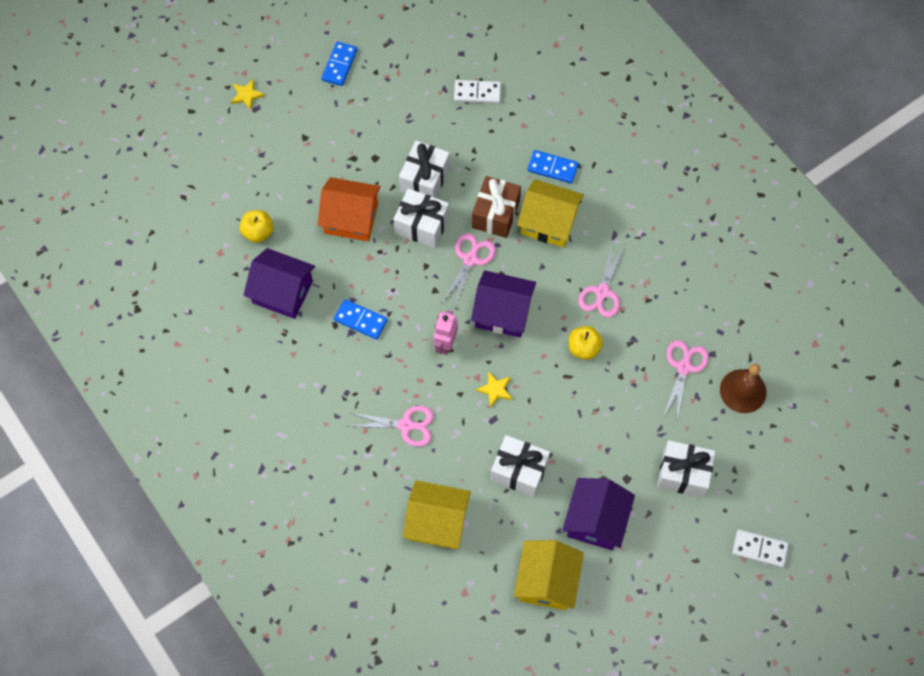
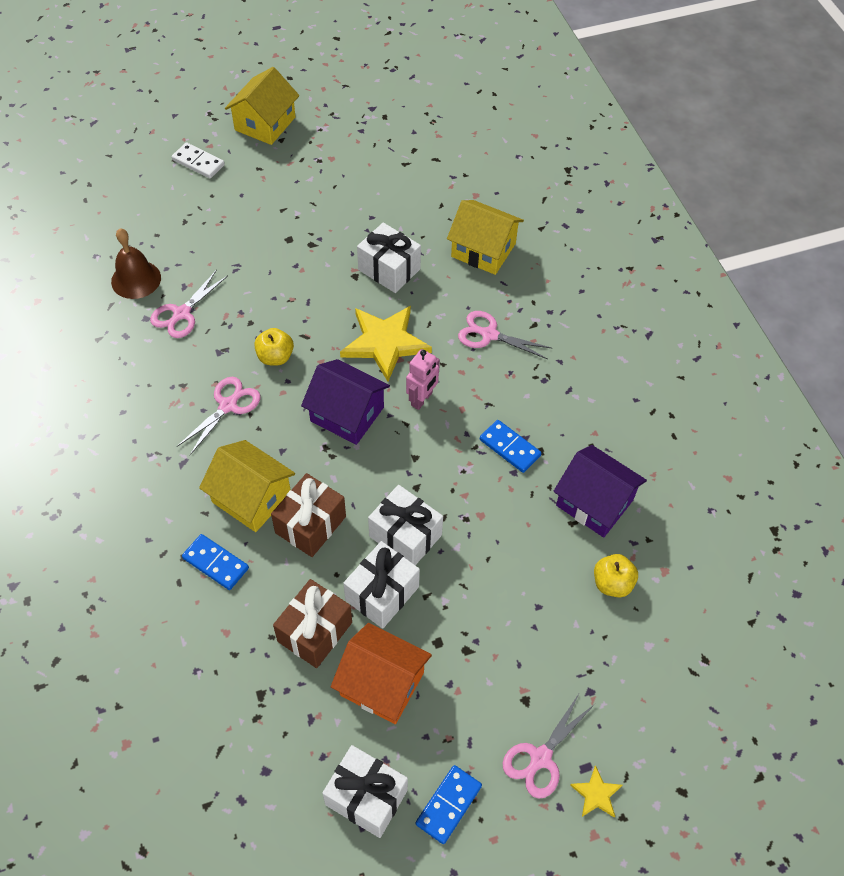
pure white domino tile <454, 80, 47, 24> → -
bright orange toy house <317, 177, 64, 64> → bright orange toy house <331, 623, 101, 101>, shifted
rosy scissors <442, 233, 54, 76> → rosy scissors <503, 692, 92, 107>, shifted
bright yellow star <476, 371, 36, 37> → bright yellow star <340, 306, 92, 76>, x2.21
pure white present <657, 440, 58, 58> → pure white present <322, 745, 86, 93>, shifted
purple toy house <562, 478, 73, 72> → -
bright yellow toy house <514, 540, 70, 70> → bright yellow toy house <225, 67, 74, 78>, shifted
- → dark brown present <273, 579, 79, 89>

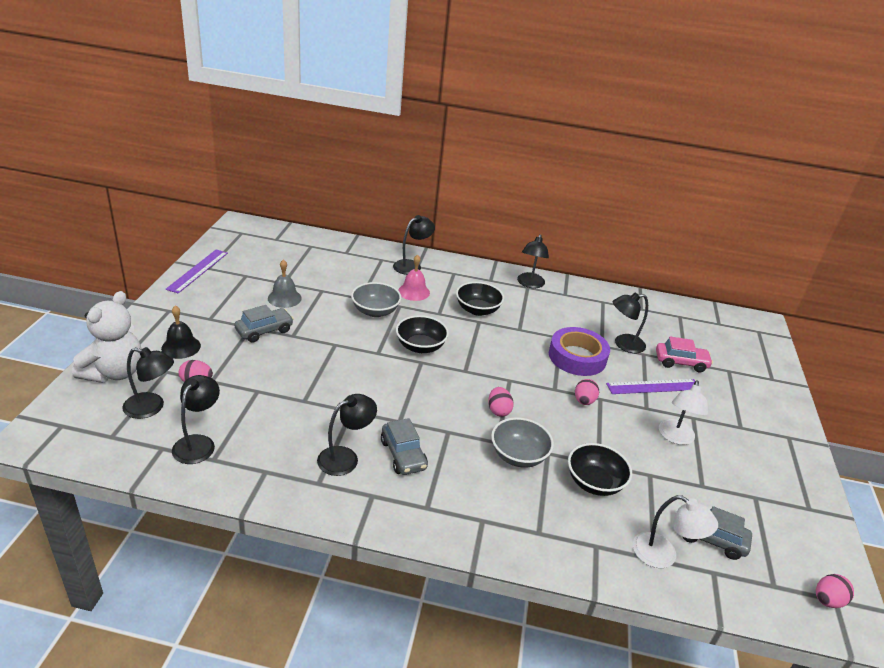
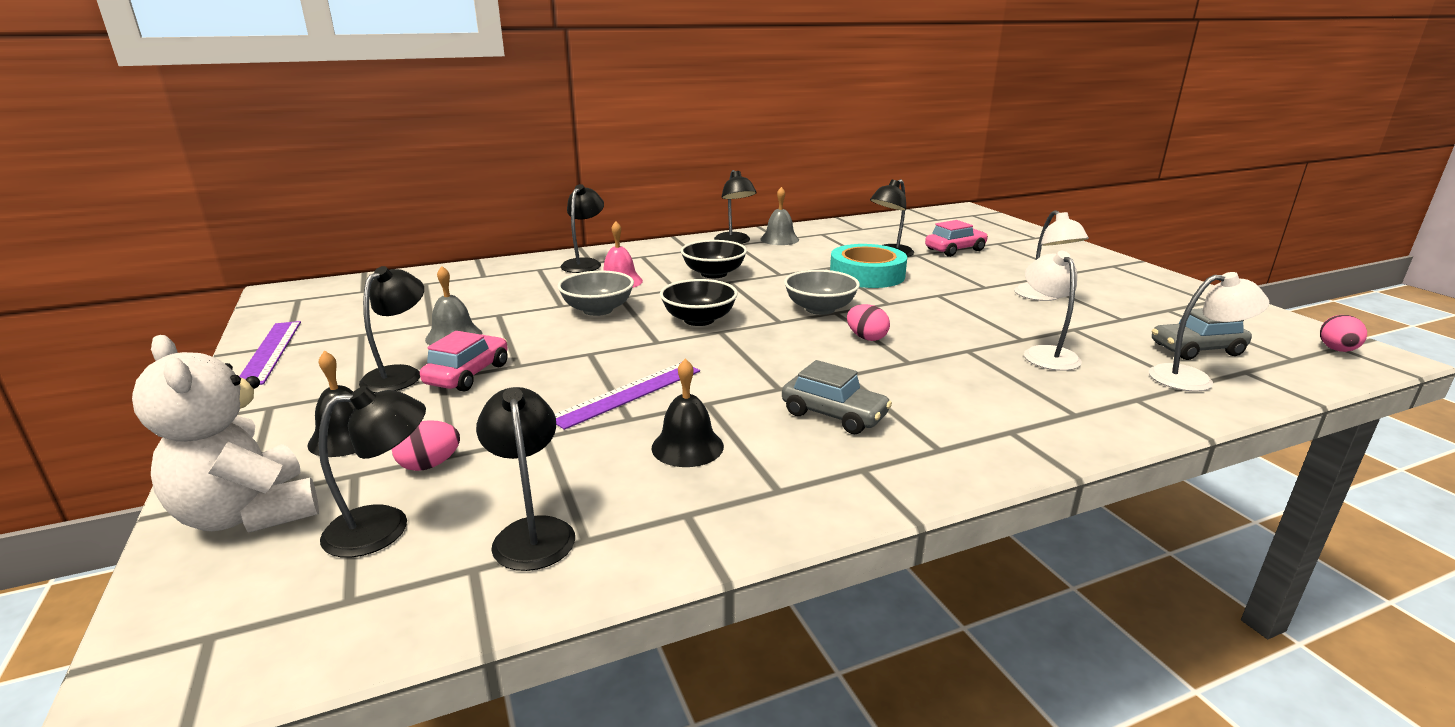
pure white stuffed bear <72, 291, 70, 92> → pure white stuffed bear <132, 335, 187, 197>, 150 degrees clockwise
gray automobile <234, 305, 60, 38> → rosy automobile <420, 331, 88, 61>
purple sticky tape <549, 327, 61, 49> → aqua sticky tape <830, 244, 77, 44>
rosy egg shape <575, 379, 24, 26> → -
purple straightedge <606, 379, 89, 15> → purple straightedge <555, 363, 145, 67>, shifted
ebony reading lamp <317, 394, 60, 82> → ebony reading lamp <359, 266, 65, 127>, shifted
gray serving bowl <491, 417, 63, 51> → gray serving bowl <784, 270, 76, 45>, shifted
ebony serving bowl <568, 443, 64, 53> → pure white reading lamp <1024, 251, 58, 120>
- → gray school bell <760, 187, 39, 58>
- → ebony school bell <652, 359, 72, 108>

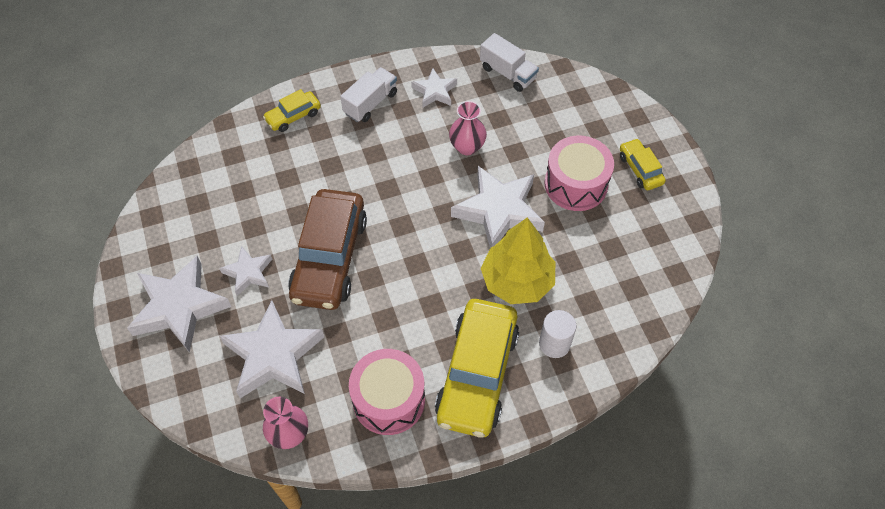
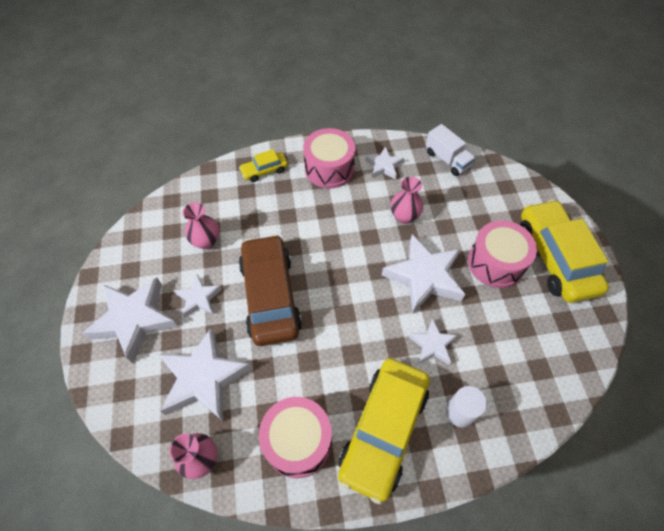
pure white toy truck <340, 67, 57, 55> → rosy snare drum <303, 128, 53, 60>
bright yellow automobile <620, 138, 46, 52> → bright yellow automobile <520, 199, 89, 104>, x2.10
dark brown automobile <288, 189, 79, 121> → dark brown automobile <239, 234, 63, 112>, 150 degrees clockwise
bright yellow fir tree <481, 217, 74, 87> → pure white star <409, 318, 49, 47>
- → rosy tall vase <183, 202, 36, 47>

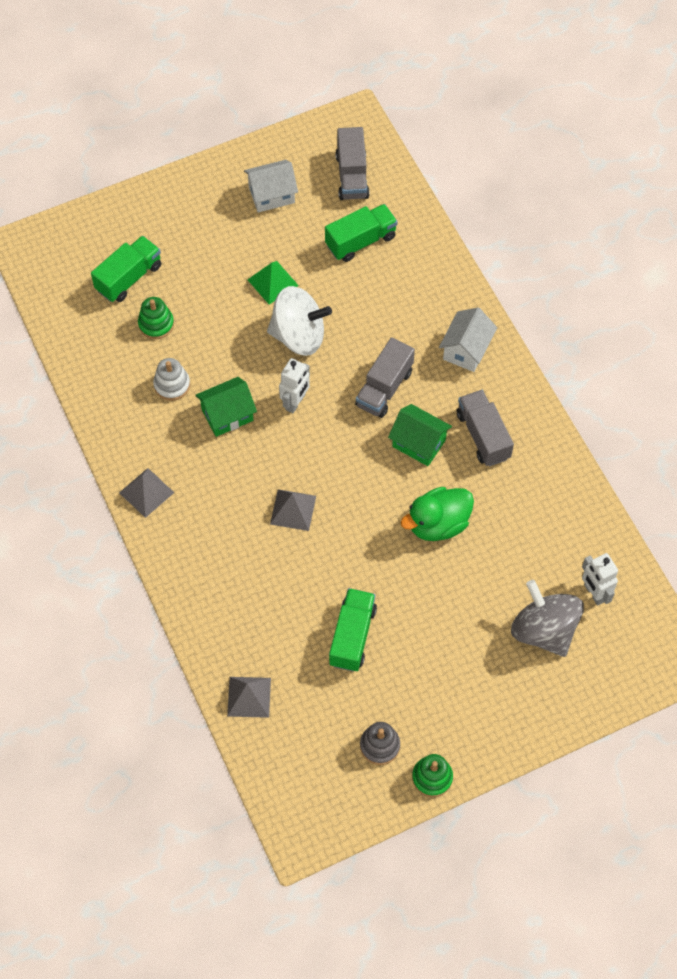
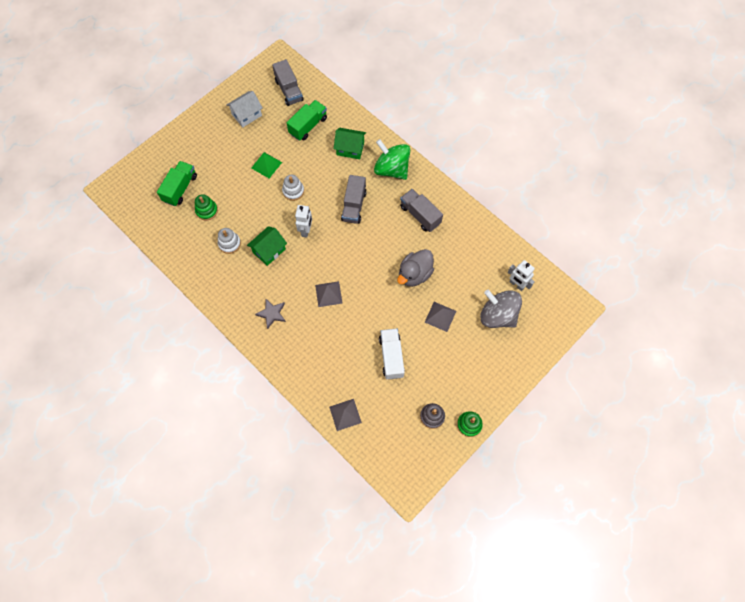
pure white toy top <267, 286, 65, 70> → pure white ring stacker <282, 175, 22, 26>
pure white toy house <439, 308, 58, 64> → leaf-green toy top <374, 139, 36, 41>
leaf-green toy house <388, 404, 64, 62> → leaf-green toy house <334, 128, 32, 31>, shifted
gray pyramid shape <119, 468, 55, 50> → gray pyramid shape <425, 302, 31, 30>, shifted
leaf-green rubber duck <401, 487, 73, 54> → gray rubber duck <397, 249, 37, 38>
leaf-green toy truck <329, 588, 48, 84> → pure white toy truck <379, 329, 26, 50>
- → gray star <255, 299, 31, 30>

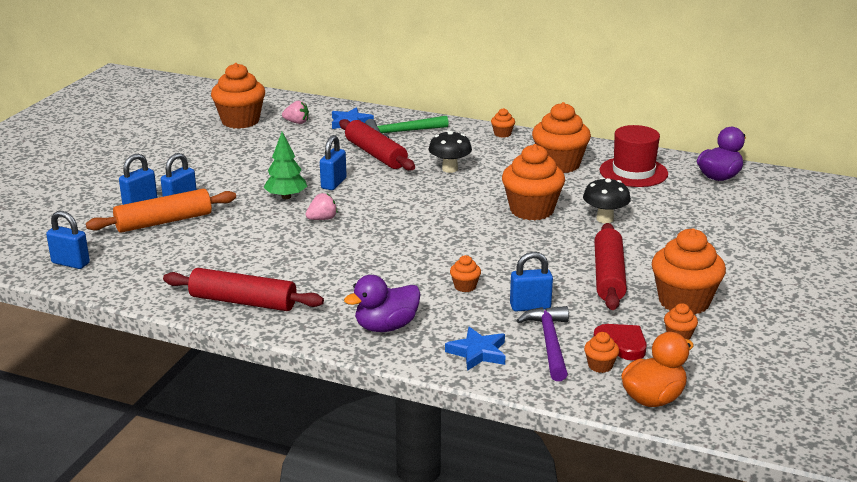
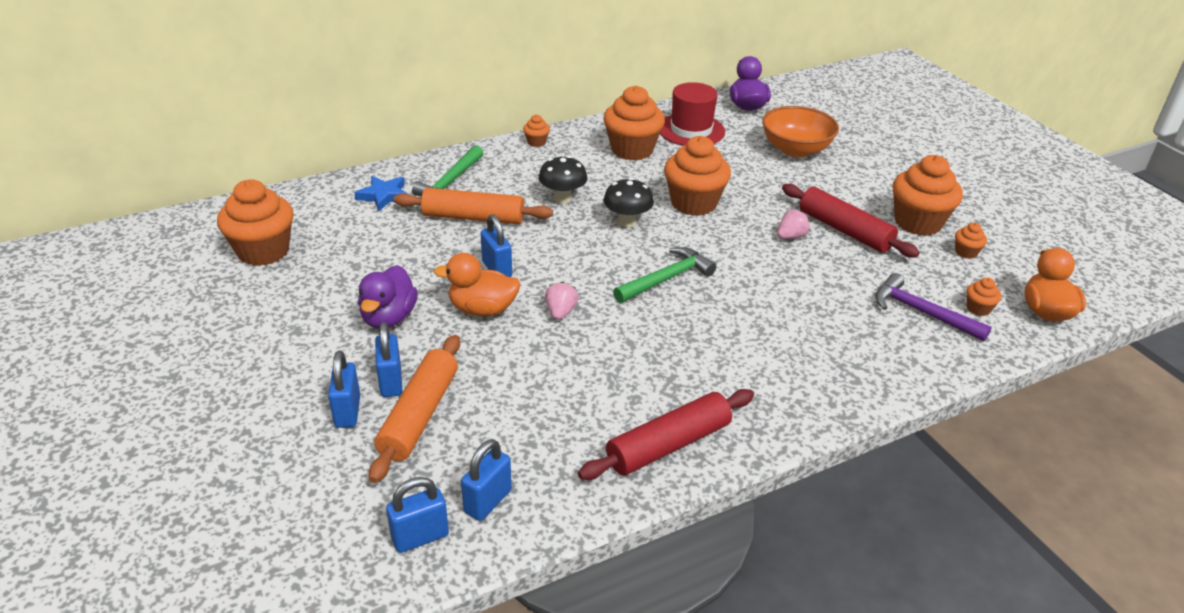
rosy toy strawberry <282, 101, 27, 23> → rosy toy strawberry <777, 209, 33, 30>, shifted
scarlet dough roller <339, 119, 76, 52> → bright orange dough roller <393, 188, 160, 36>
leaf-green fir tree <263, 132, 44, 67> → bright orange rubber duck <434, 253, 87, 63>
ebony fungus <583, 178, 48, 45> → ebony fungus <603, 178, 51, 50>, shifted
royal blue small lock <510, 252, 43, 59> → royal blue small lock <461, 439, 51, 82>, shifted
bright orange cupcake <450, 255, 31, 37> → -
purple rubber duck <344, 275, 77, 57> → purple rubber duck <358, 265, 60, 64>, shifted
scarlet love heart <593, 324, 54, 36> → -
royal blue star <445, 327, 60, 44> → -
- → bright orange serving bowl <762, 106, 77, 51>
- → leaf-green hammer <613, 247, 103, 56>

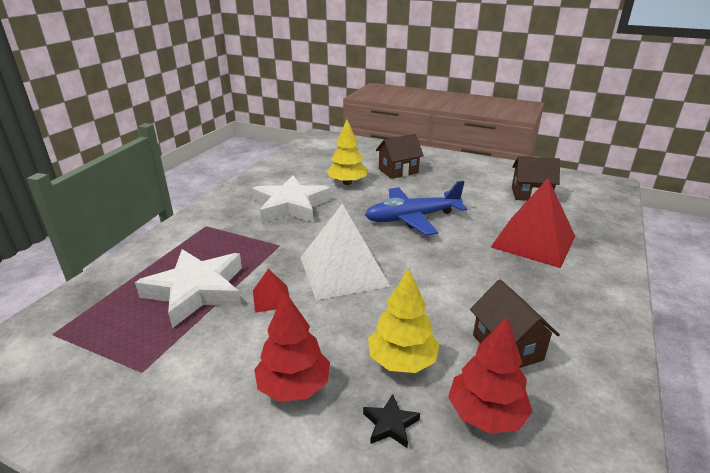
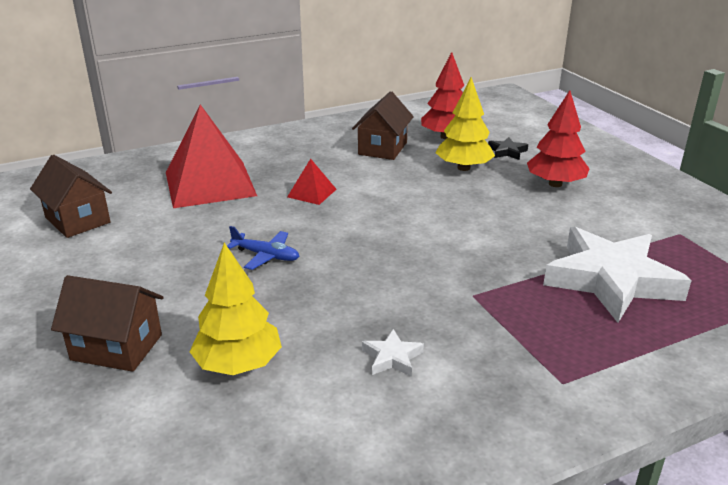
pure white star <252, 175, 79, 48> → pure white star <362, 329, 62, 48>, x0.40
royal blue aeroplane <365, 181, 102, 55> → royal blue aeroplane <227, 226, 72, 44>, x0.49
pure white pyramid shape <300, 204, 90, 96> → -
scarlet pyramid shape <253, 269, 36, 44> → scarlet pyramid shape <287, 159, 50, 46>, shifted

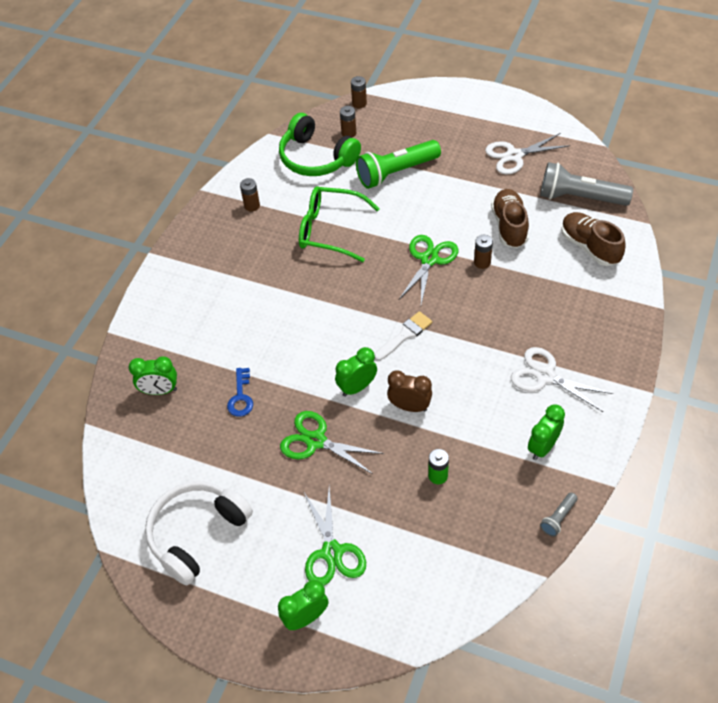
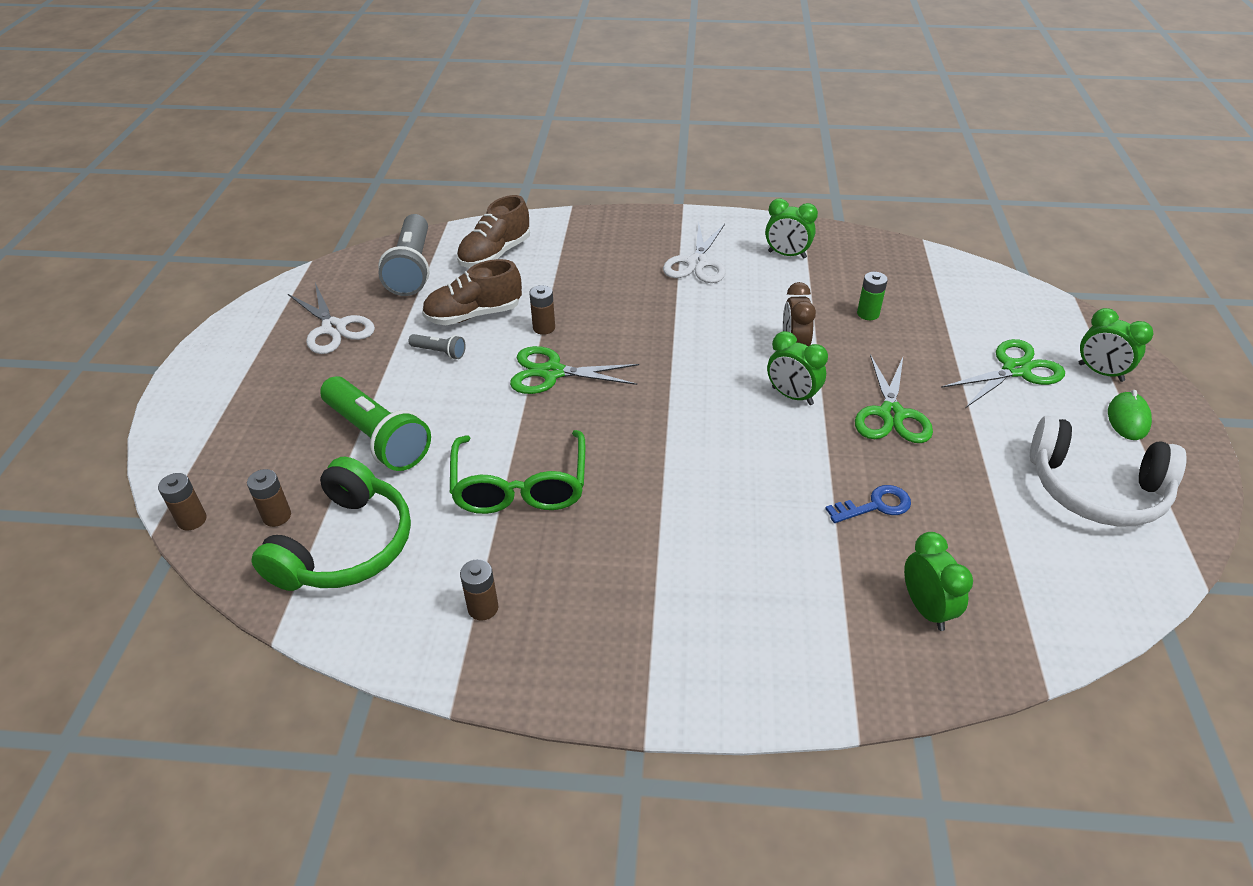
pure white brush <374, 311, 58, 50> → -
gray torch <540, 493, 38, 44> → gray torch <409, 334, 57, 25>, shifted
- → leaf-green computer mouse <1108, 390, 44, 50>

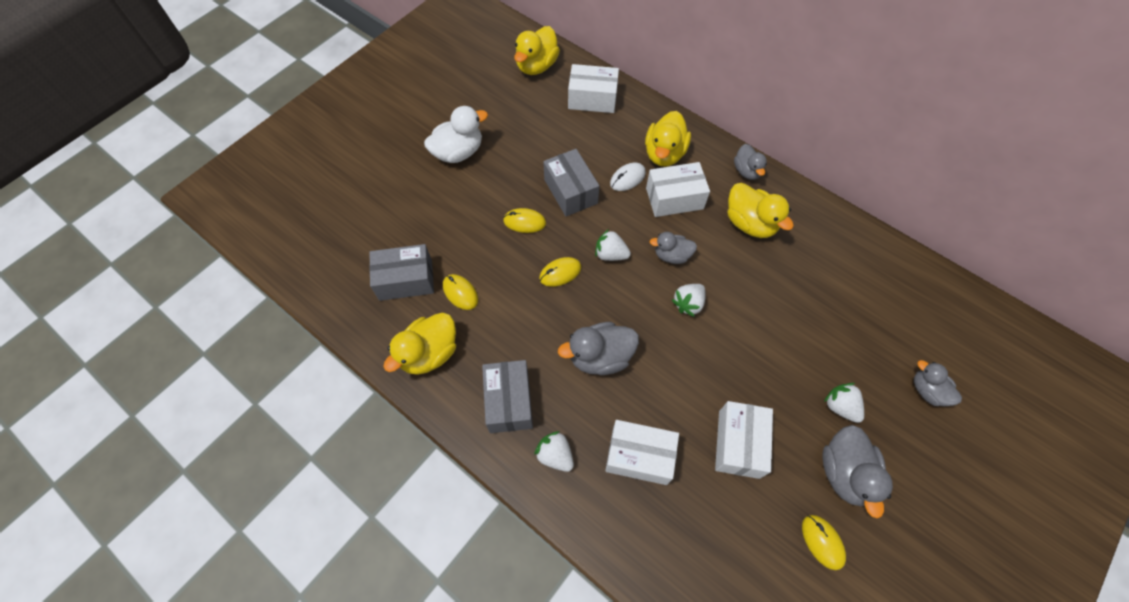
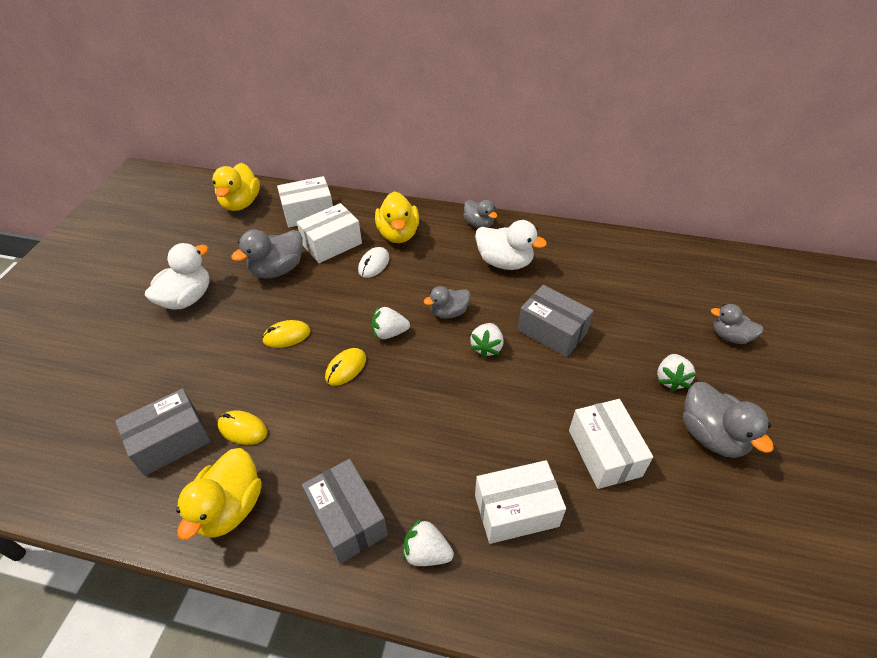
gray parcel <543, 149, 56, 67> → gray parcel <518, 285, 76, 73>, shifted
pure white parcel <646, 162, 64, 55> → pure white parcel <297, 203, 65, 60>, shifted
bright yellow rubber duck <727, 183, 67, 55> → pure white rubber duck <475, 220, 72, 50>
gray rubber duck <558, 322, 81, 53> → gray rubber duck <231, 230, 72, 49>, shifted
pure white toy strawberry <824, 383, 40, 40> → pure white toy strawberry <657, 354, 39, 37>, 105 degrees counterclockwise
bright yellow computer mouse <802, 515, 44, 55> → -

